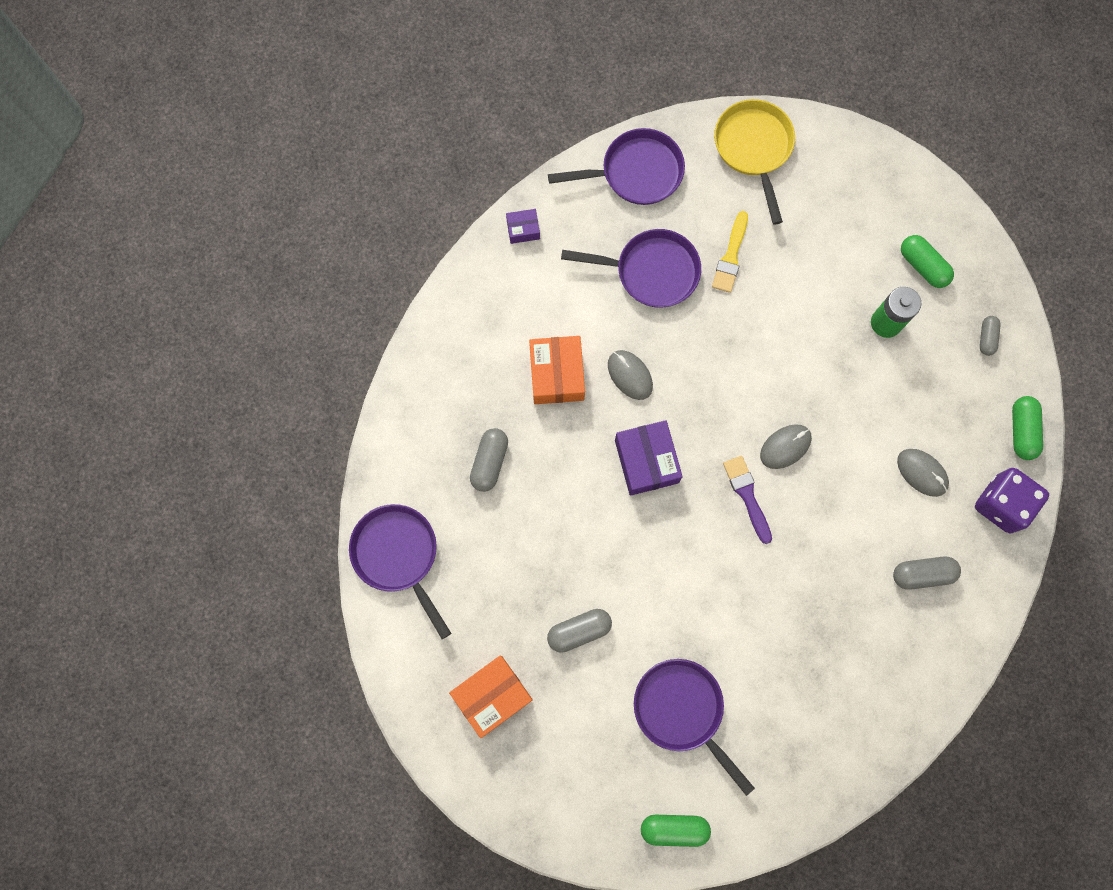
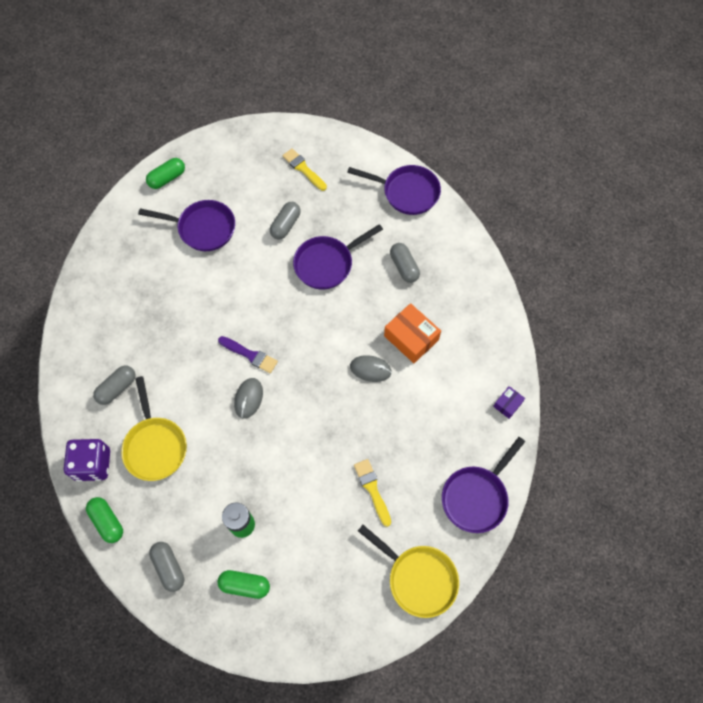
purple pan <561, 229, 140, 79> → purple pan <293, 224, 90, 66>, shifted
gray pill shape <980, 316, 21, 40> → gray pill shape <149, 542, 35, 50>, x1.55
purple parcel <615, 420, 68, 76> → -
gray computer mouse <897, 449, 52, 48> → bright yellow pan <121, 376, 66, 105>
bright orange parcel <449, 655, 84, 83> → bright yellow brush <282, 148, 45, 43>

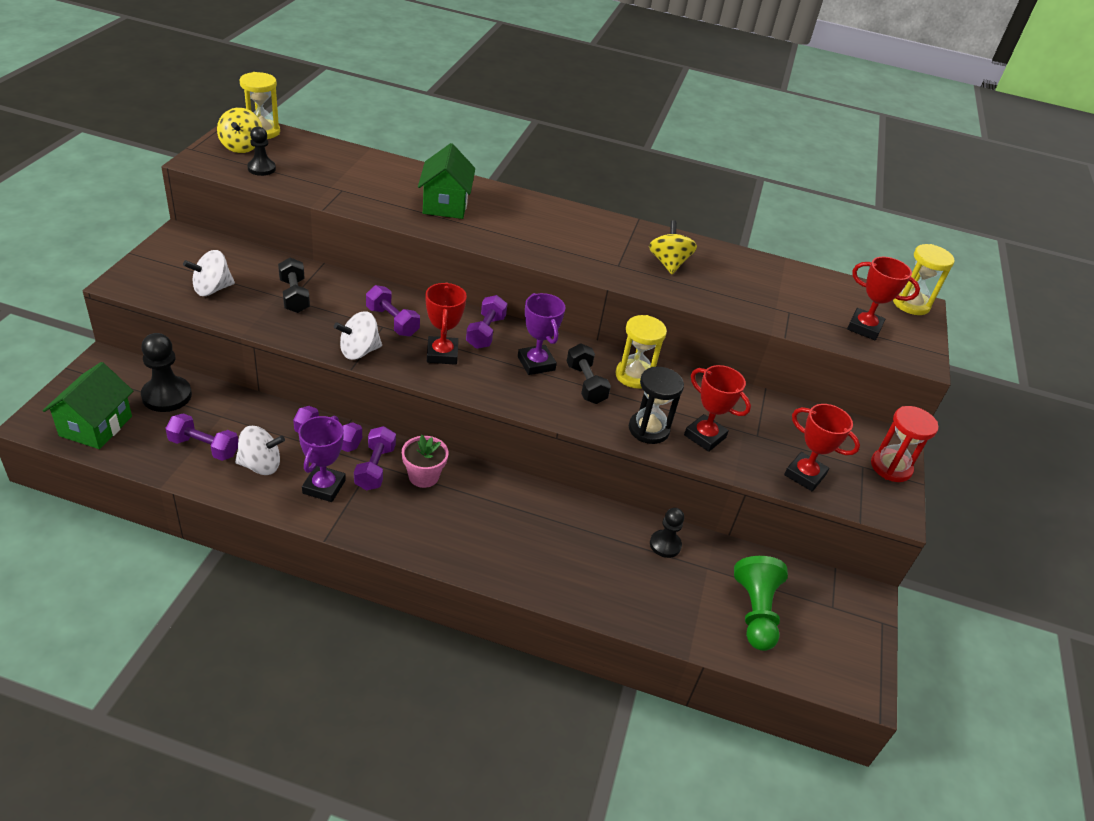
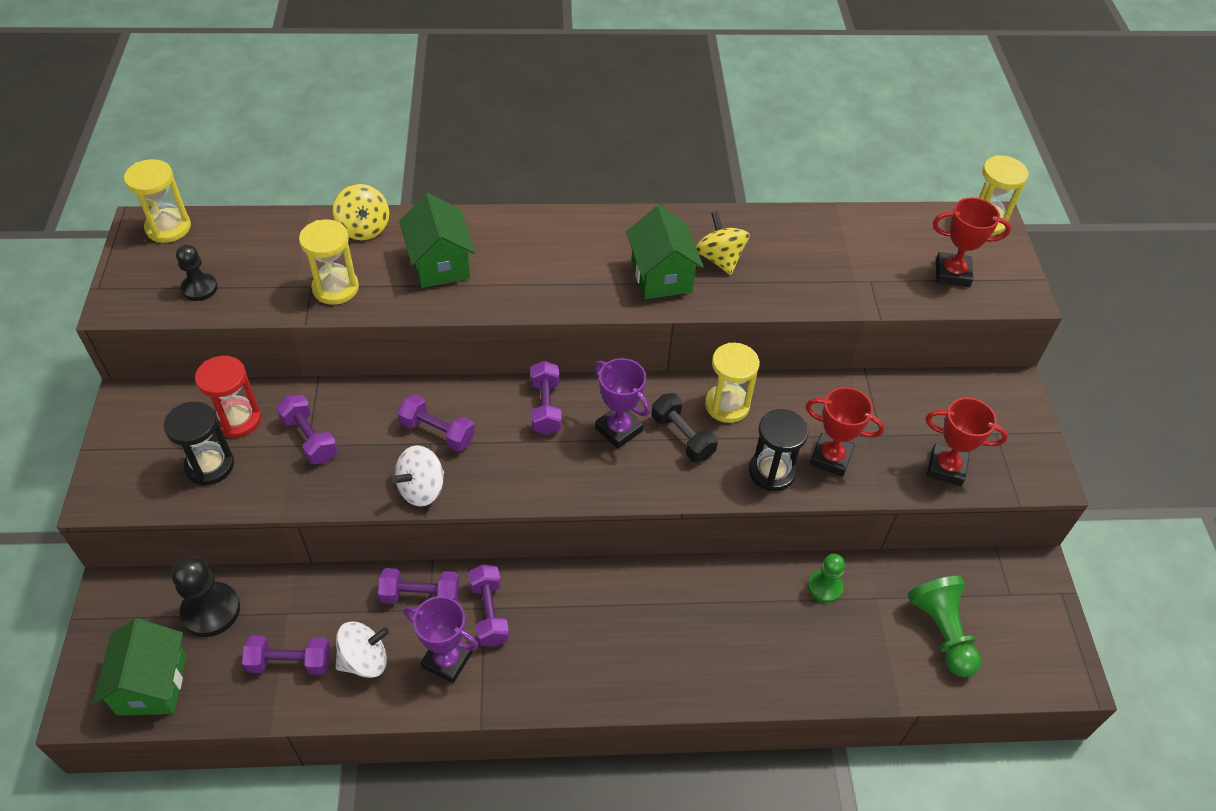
bright yellow toy top <217, 108, 46, 45> → bright yellow toy top <333, 184, 56, 56>, shifted
pure white toy top <183, 250, 52, 46> → ebony sand timer <164, 402, 70, 84>
ebony hand weight <278, 258, 32, 55> → purple hand weight <276, 394, 62, 70>
scarlet trophy <426, 283, 41, 82> → -
scarlet sand timer <871, 406, 67, 76> → scarlet sand timer <195, 356, 66, 82>, shifted
purple trophy <298, 416, 48, 86> → purple trophy <404, 596, 75, 87>, 60 degrees counterclockwise
rosy plant pot <402, 435, 46, 53> → -
ebony chess pawn <650, 508, 34, 50> → leaf-green chess pawn <808, 554, 37, 49>
- → leaf-green toy house <626, 205, 78, 94>
- → bright yellow sand timer <299, 219, 60, 86>

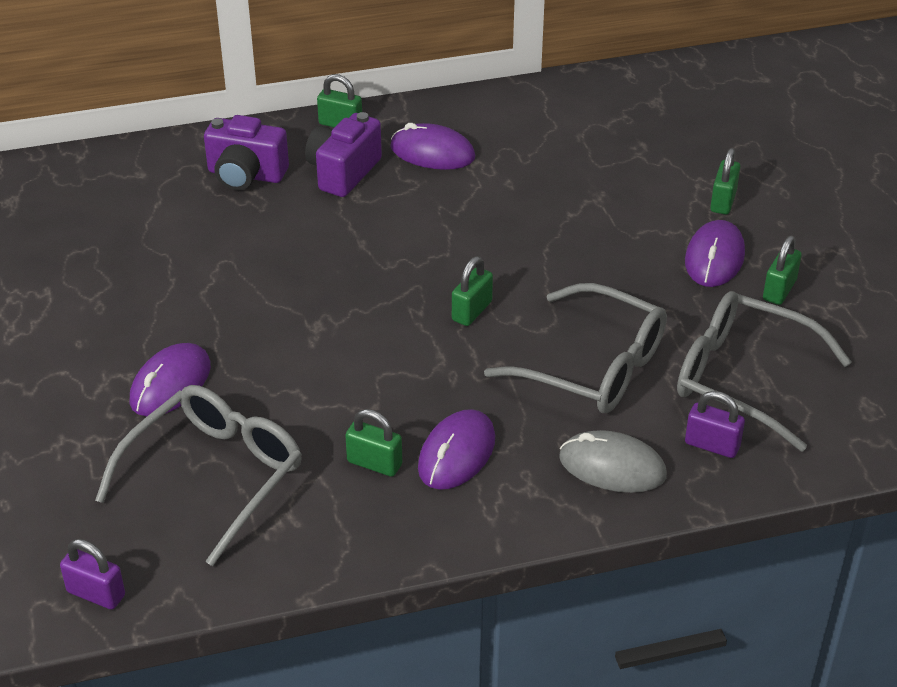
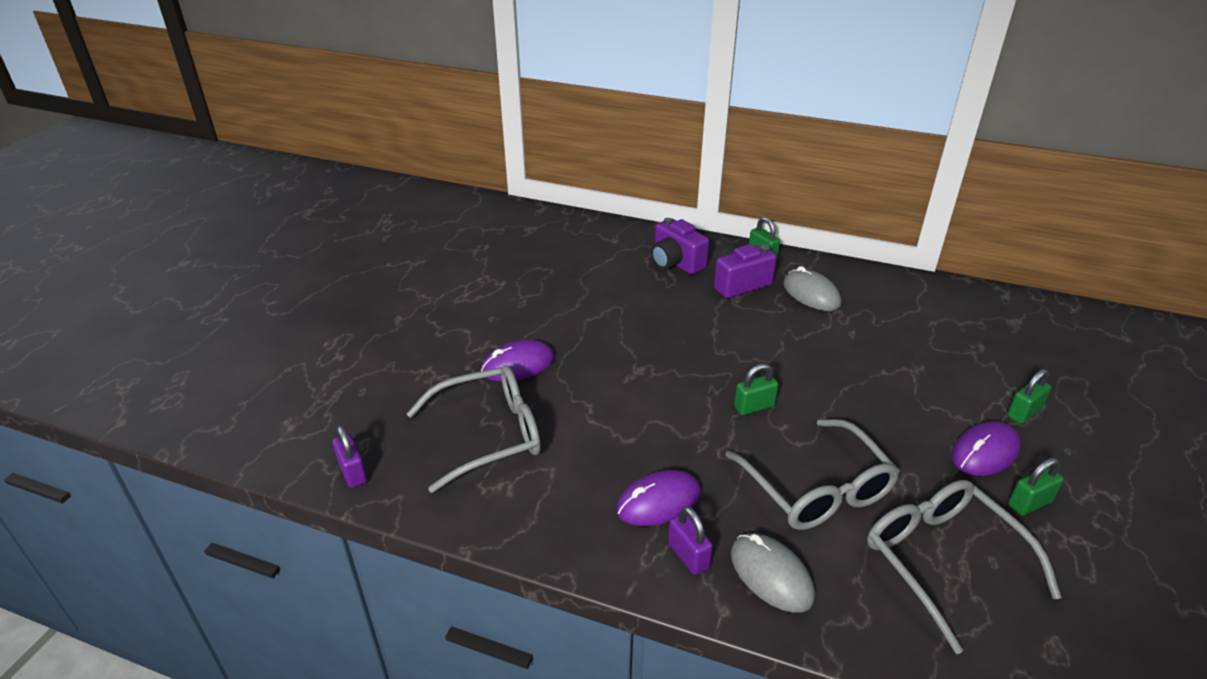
purple computer mouse <390, 123, 85, 47> → gray computer mouse <783, 266, 58, 45>
purple small lock <685, 391, 60, 67> → purple small lock <668, 506, 45, 69>, shifted
leaf-green small lock <345, 409, 57, 68> → -

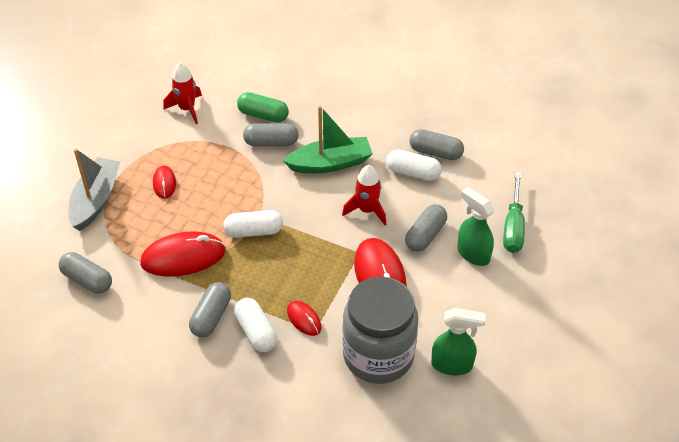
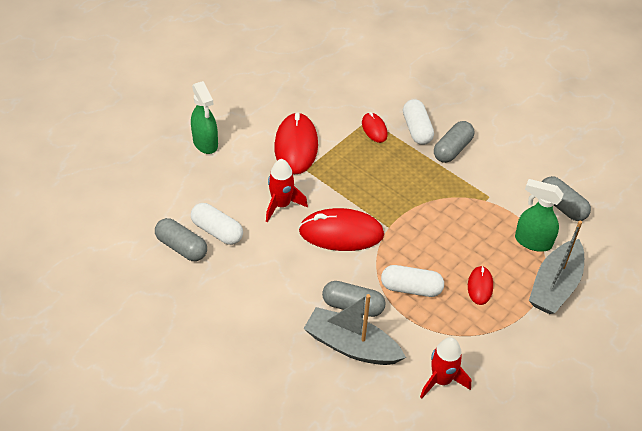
leaf-green pill shape <237, 92, 52, 31> → gray boat <303, 294, 103, 71>
leaf-green boat <283, 106, 90, 67> → -
leaf-green flat screwdriver <503, 172, 22, 81> → -
gray pill shape <405, 204, 42, 48> → -
pure white pill shape <223, 210, 60, 28> → pure white pill shape <381, 265, 63, 32>, shifted
scarlet computer mouse <140, 232, 85, 45> → scarlet computer mouse <299, 208, 85, 43>, shifted
gray preserve jar <342, 277, 76, 107> → -
leaf-green sprayer <431, 308, 55, 67> → leaf-green sprayer <515, 179, 49, 73>, shifted

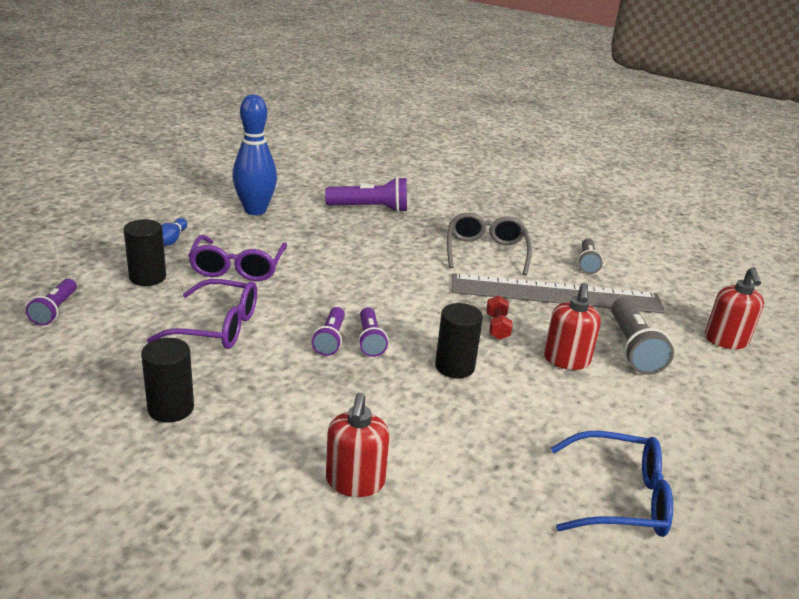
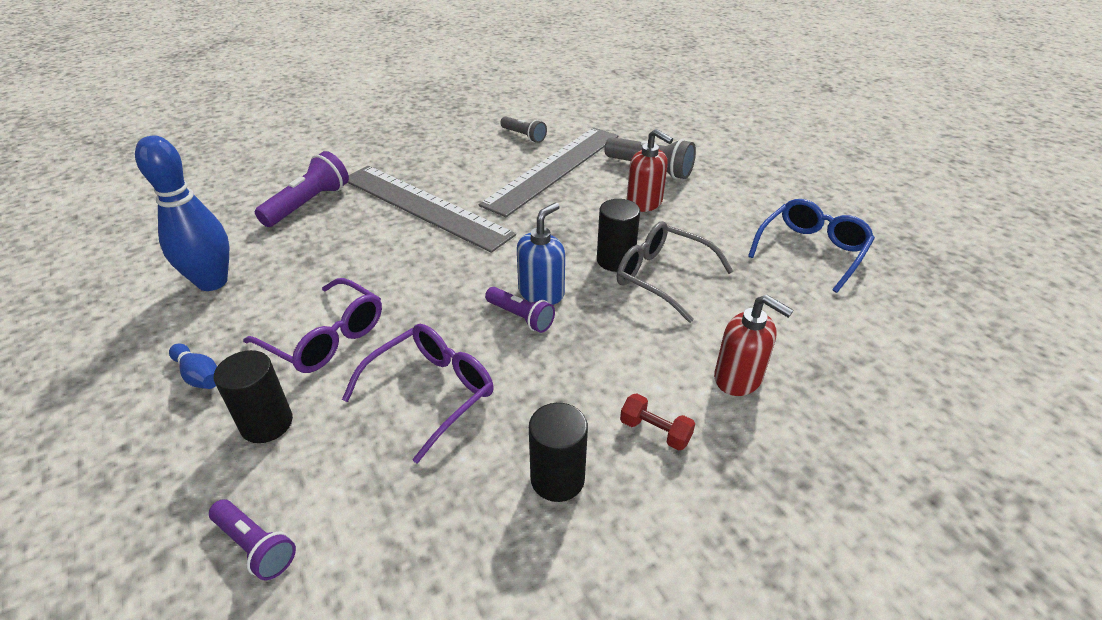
gray eyeglasses <447, 213, 85, 63> → gray eyeglasses <617, 221, 116, 102>, shifted
scarlet soap dispenser <705, 267, 59, 82> → -
scarlet hand weight <486, 295, 27, 45> → scarlet hand weight <620, 393, 75, 58>, shifted
purple torch <358, 307, 30, 50> → royal blue soap dispenser <517, 202, 48, 103>
- → gray straightedge <347, 166, 169, 87>

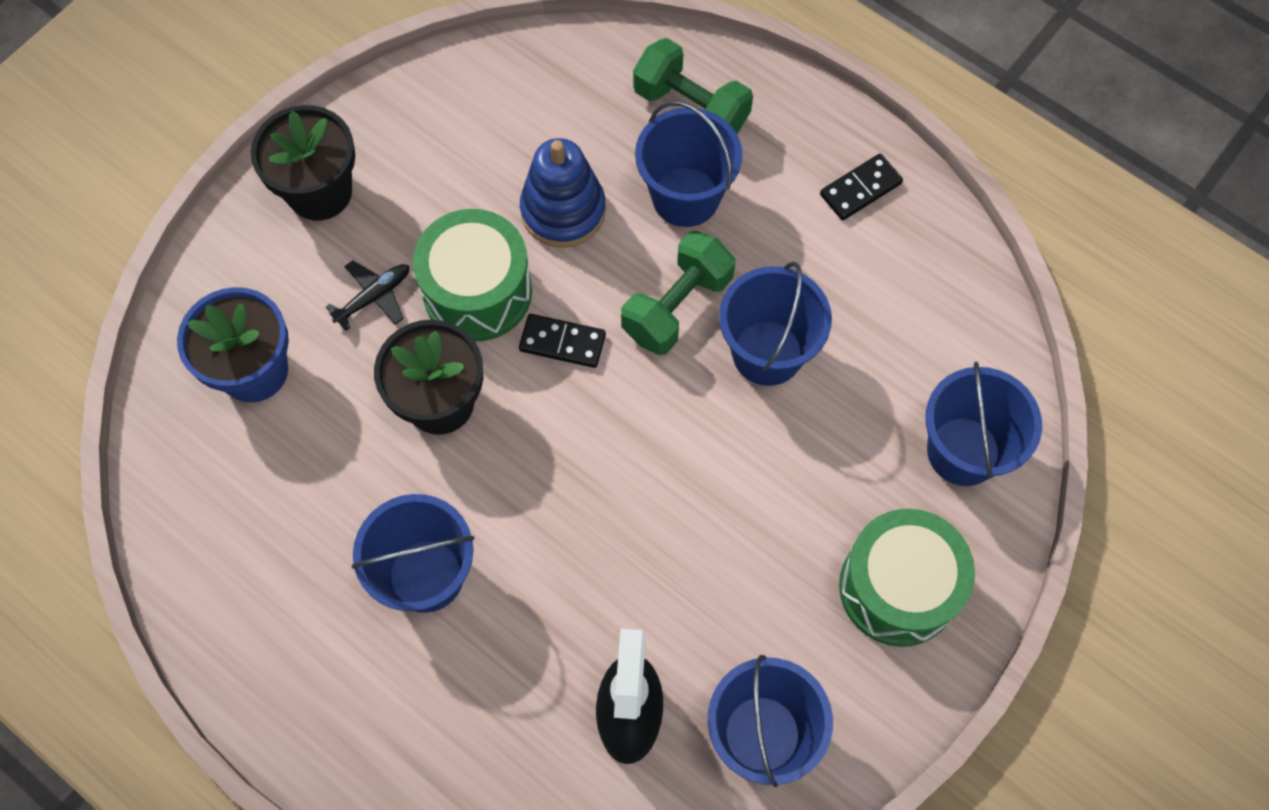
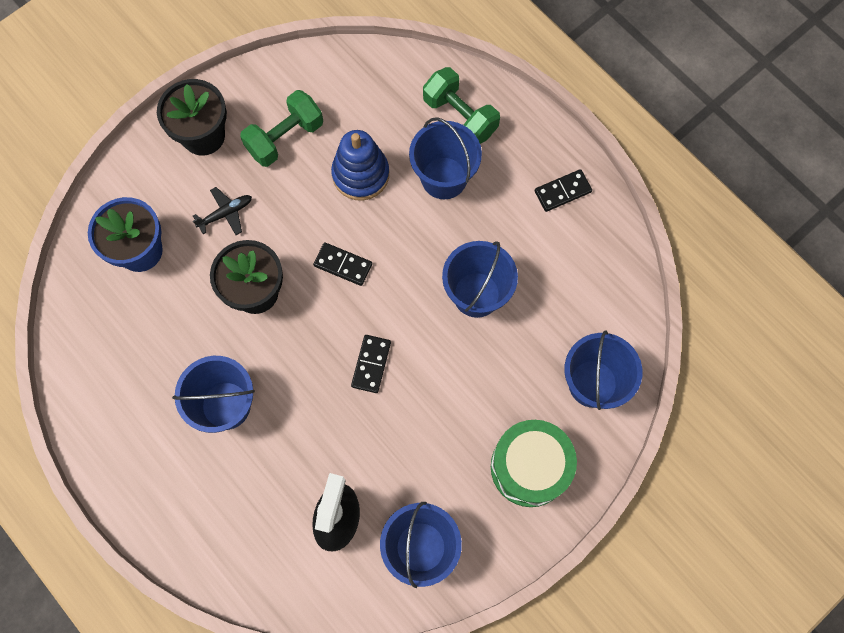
leaf-green snare drum <413, 209, 119, 133> → -
leaf-green hand weight <621, 231, 114, 124> → leaf-green hand weight <240, 90, 83, 77>, shifted
- → ebony domino tile <351, 335, 40, 58>

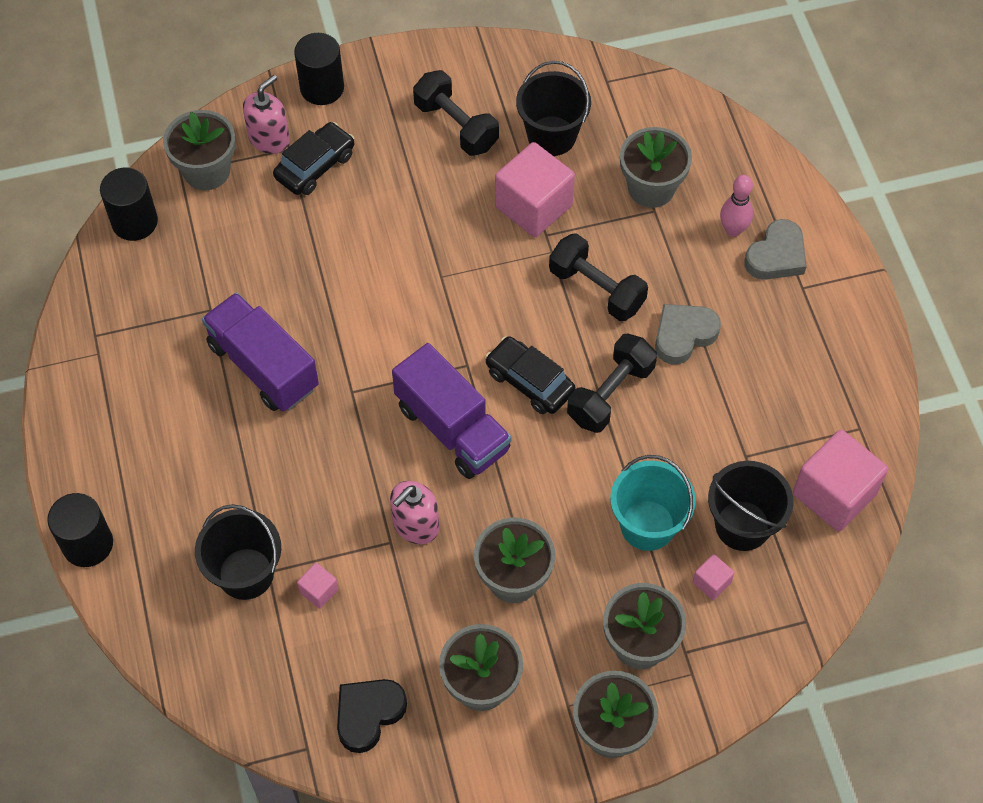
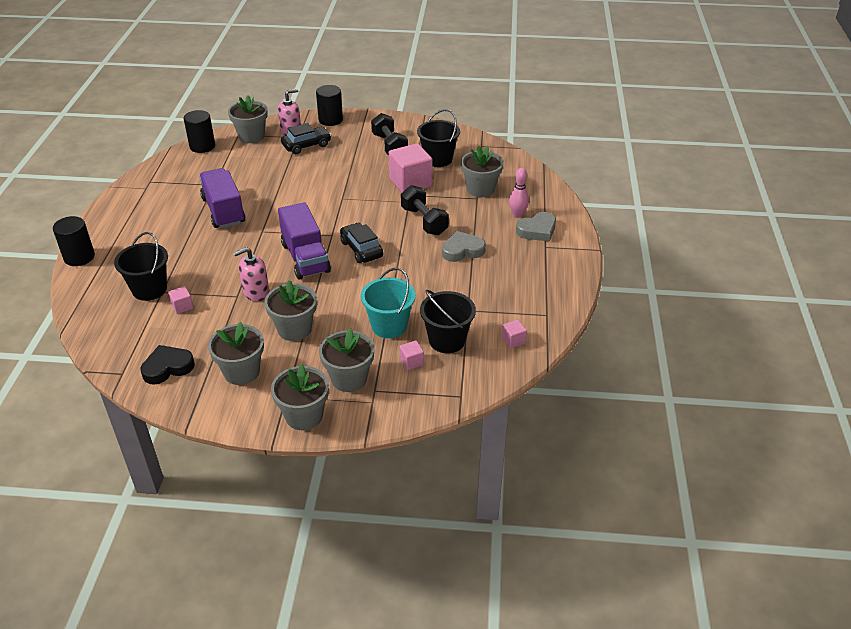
ebony hand weight <567, 334, 90, 99> → -
rosy solid cube <793, 430, 95, 102> → rosy solid cube <502, 320, 25, 28>, x0.45

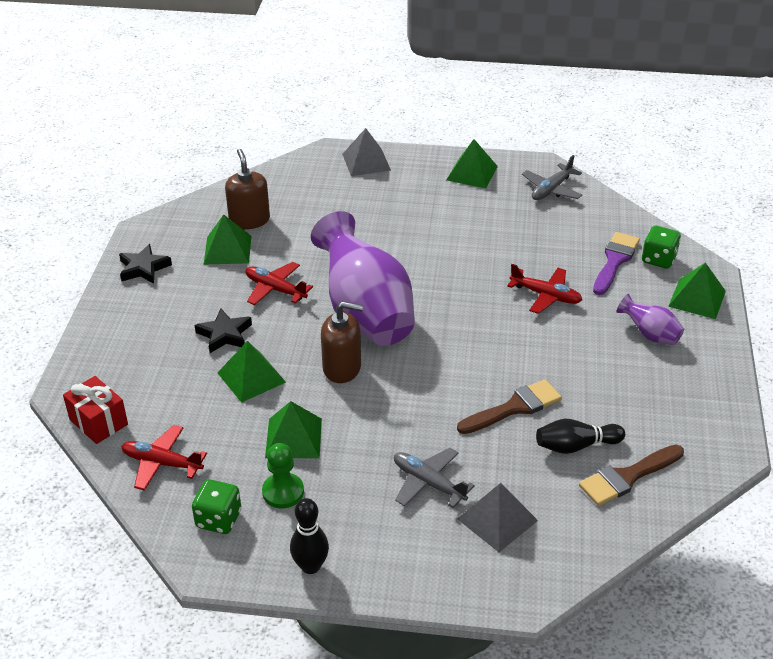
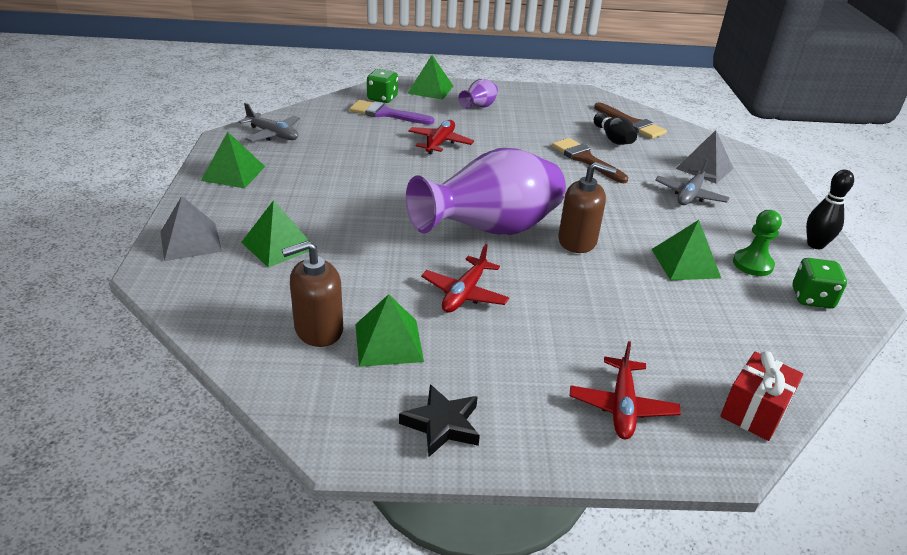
dark brown soap dispenser <321, 301, 42, 82> → dark brown soap dispenser <558, 162, 59, 91>, 105 degrees clockwise
ebony star <195, 308, 57, 45> → -
leaf-green pyramid shape <218, 341, 68, 62> → leaf-green pyramid shape <241, 200, 69, 68>, shifted
scarlet aeroplane <121, 425, 86, 66> → scarlet aeroplane <570, 341, 111, 98>, shifted

